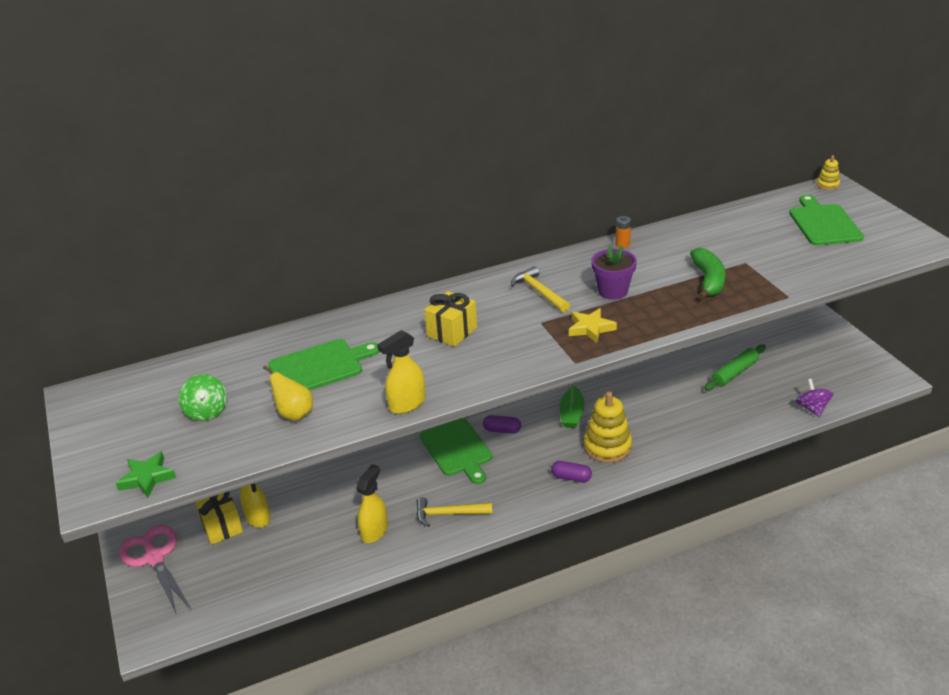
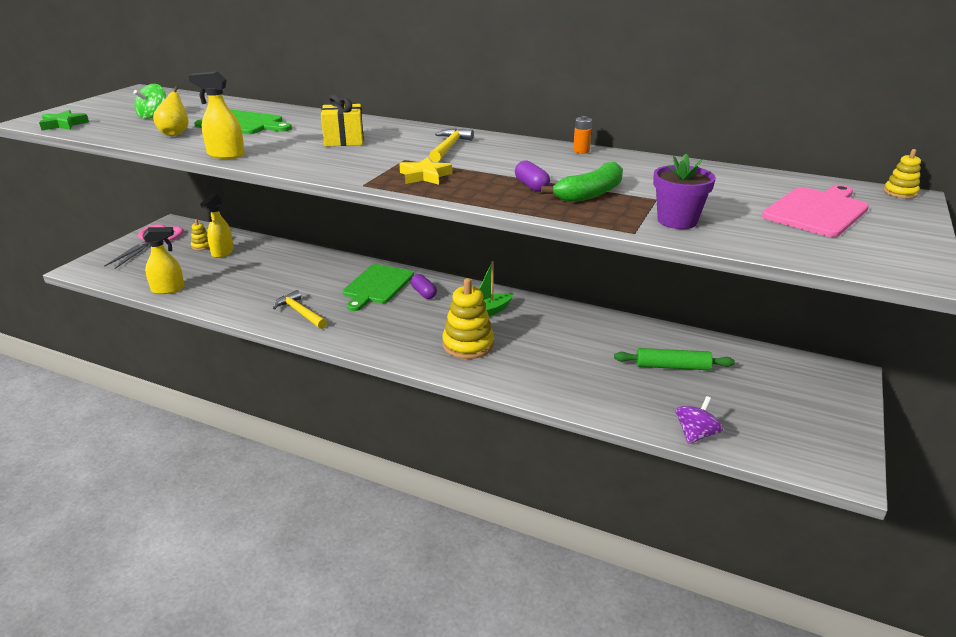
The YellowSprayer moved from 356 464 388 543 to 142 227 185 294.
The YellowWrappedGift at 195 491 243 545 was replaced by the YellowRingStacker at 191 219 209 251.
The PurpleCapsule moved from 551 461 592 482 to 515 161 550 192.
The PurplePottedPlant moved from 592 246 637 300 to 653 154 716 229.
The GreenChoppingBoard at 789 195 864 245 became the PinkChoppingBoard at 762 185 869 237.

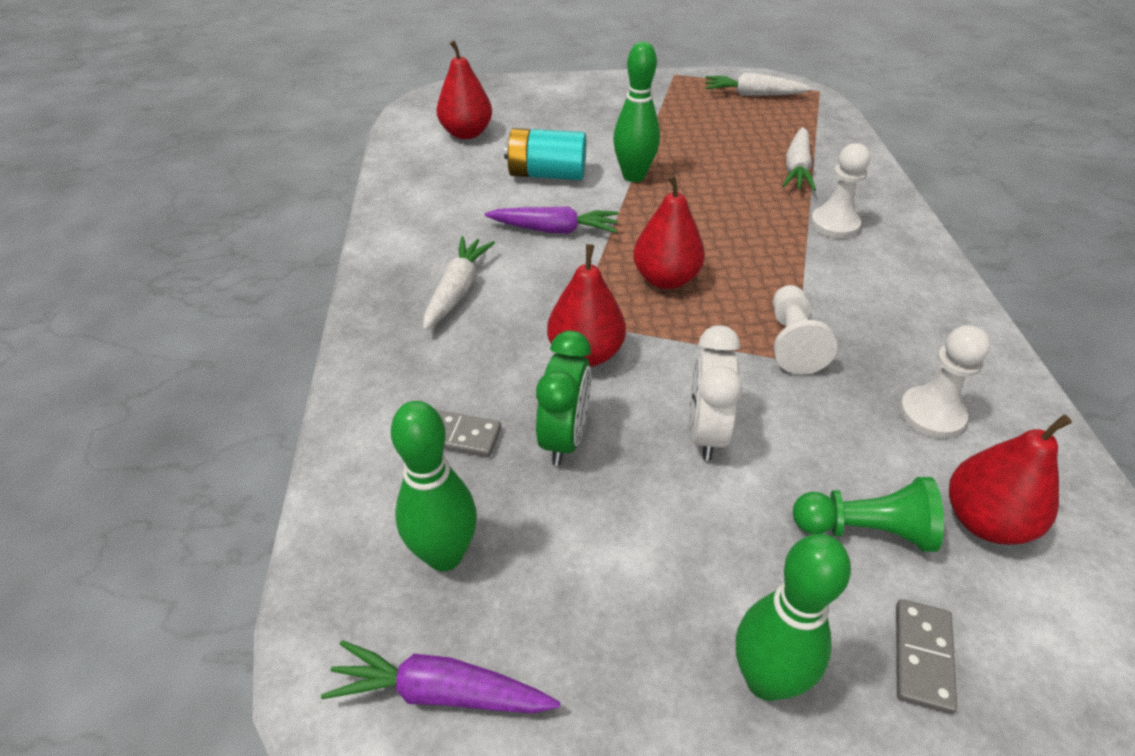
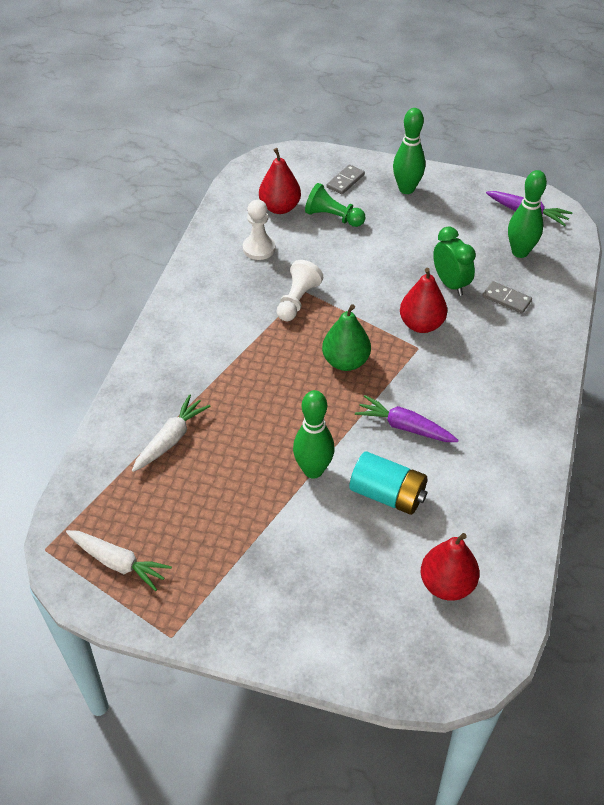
The RedToyPear at 633 175 705 289 became the GreenToyPear at 322 304 371 371.
The GreenAlarmClock at 536 331 591 466 turned 120 degrees clockwise.
The PureWhiteRootVegetable at 423 236 495 330 disappeared.
The PureWhiteAlarmClock at 689 325 743 461 disappeared.
The PureWhiteChessPawn at 810 143 870 239 disappeared.

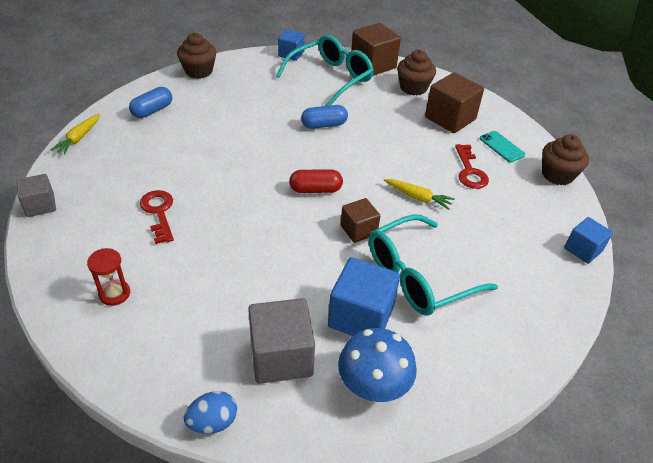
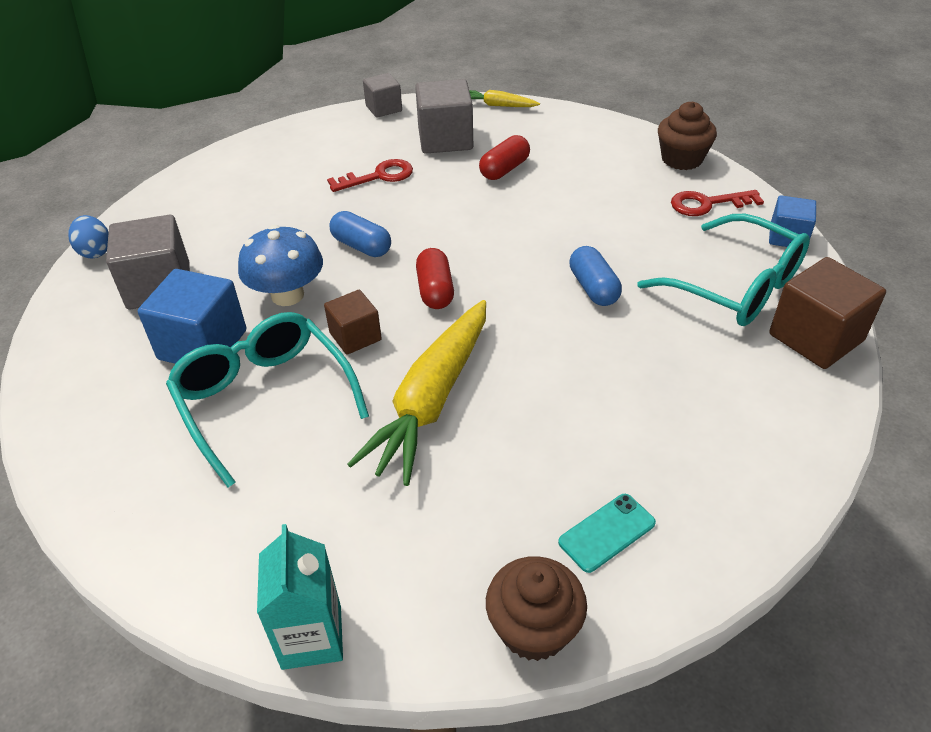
The BlueToadstool moved from 338 328 417 402 to 238 225 323 306.
The BlueBlock at 564 217 613 264 was replaced by the TurquoiseJuiceCarton at 257 524 343 670.
The BlueCapsule moved from 129 87 172 118 to 330 211 391 257.
The YellowRootVegetable at 384 179 455 210 changed to 2.11 times the size.
The GrayBlock at 415 79 473 154 appeared.
The RedCapsule at 479 135 530 180 appeared.
The RedDoorKey moved from 455 144 489 189 to 671 190 764 216.
The RedHourglass at 87 248 130 306 disappeared.
The BrownMuffin at 397 50 436 96 disappeared.
The BrownBlock at 425 72 484 133 disappeared.

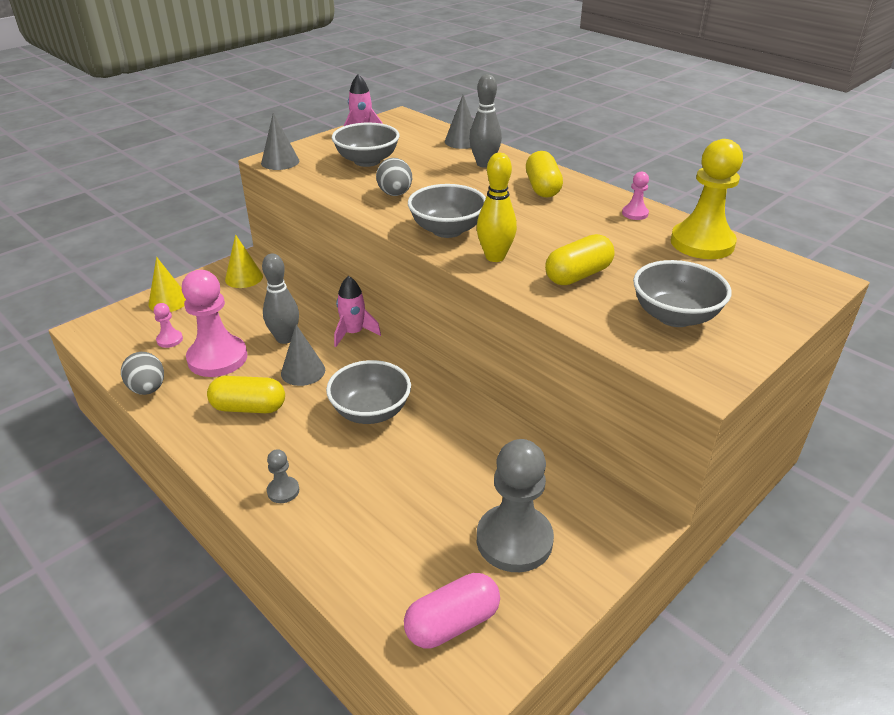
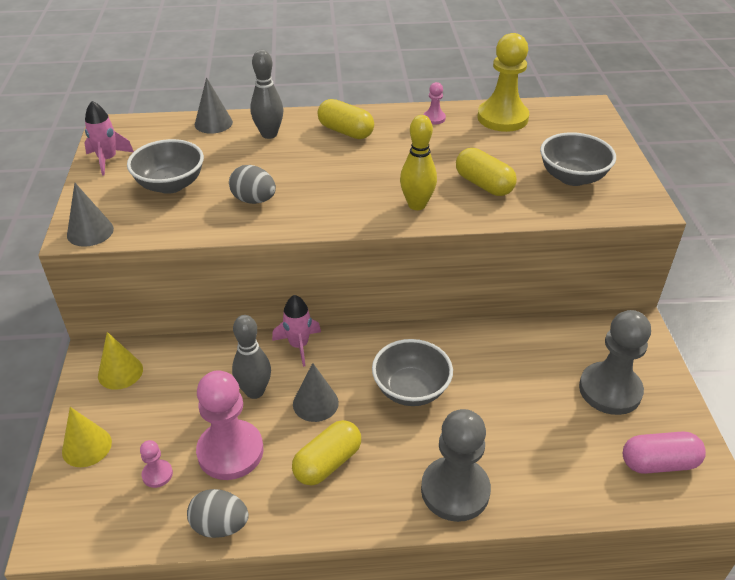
The GrayChessPawn at 267 449 299 503 changed to 2.25 times the size.
The YellowCapsule at 545 234 614 285 turned 45 degrees counterclockwise.
The PinkCapsule at 404 573 500 649 turned 75 degrees clockwise.
The GrayBowl at 408 184 486 238 disappeared.

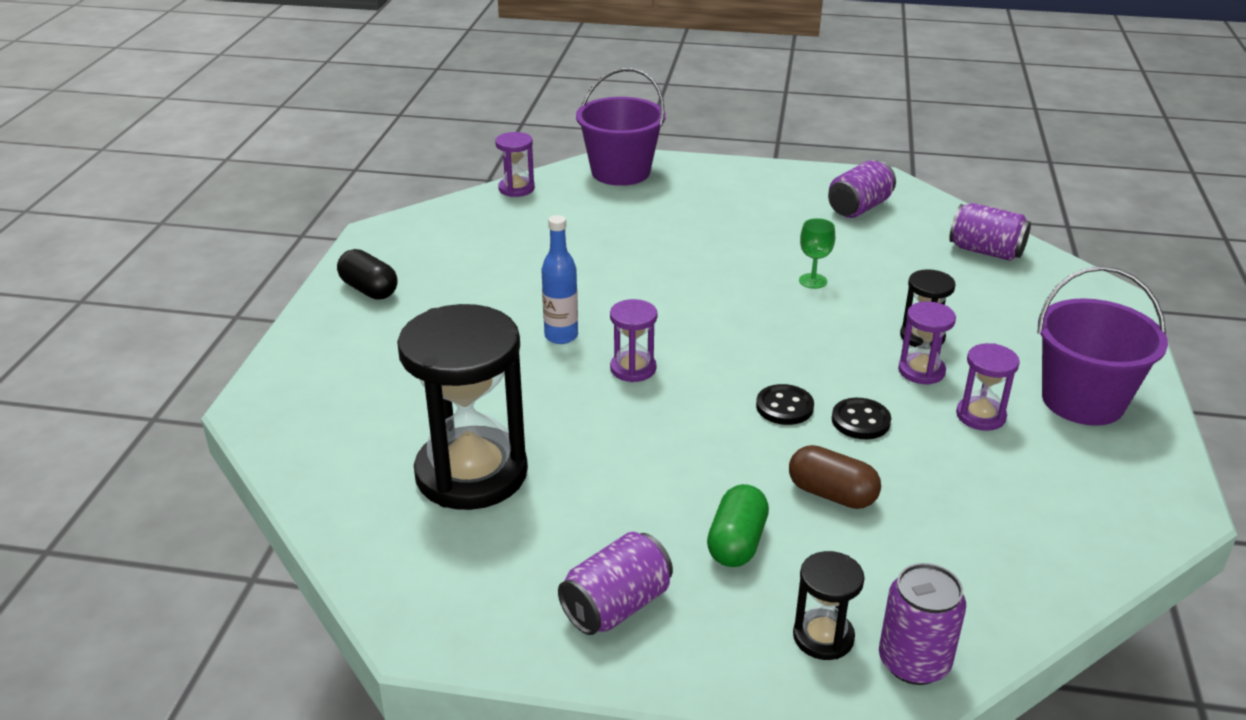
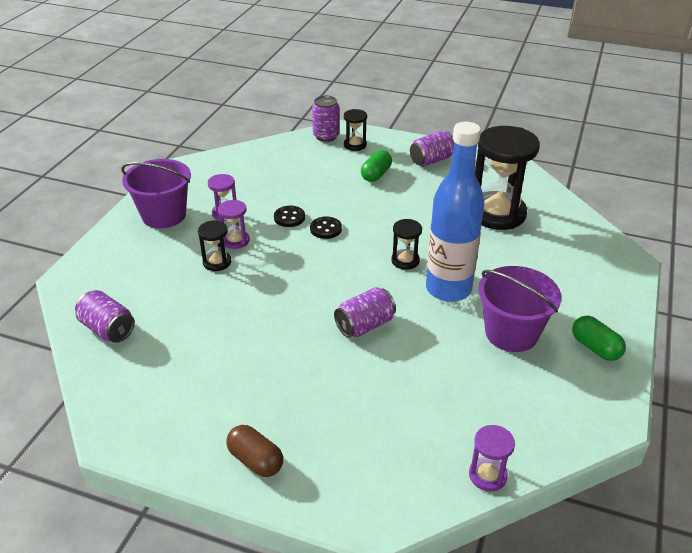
The BrownCapsule moved from 789 445 881 509 to 226 425 283 477.
The PurpleCan moved from 828 160 896 218 to 334 287 396 338.
The PurpleHourglass at 610 299 657 382 became the BlackHourglass at 391 219 422 270.
The BlueBottle at 541 215 578 344 changed to 2.05 times the size.
The PurplePail moved from 576 68 666 186 to 478 266 562 352.
The BlackCapsule at 337 249 398 300 became the GreenCapsule at 572 316 626 361.
The GreenChalice at 799 218 835 289 disappeared.

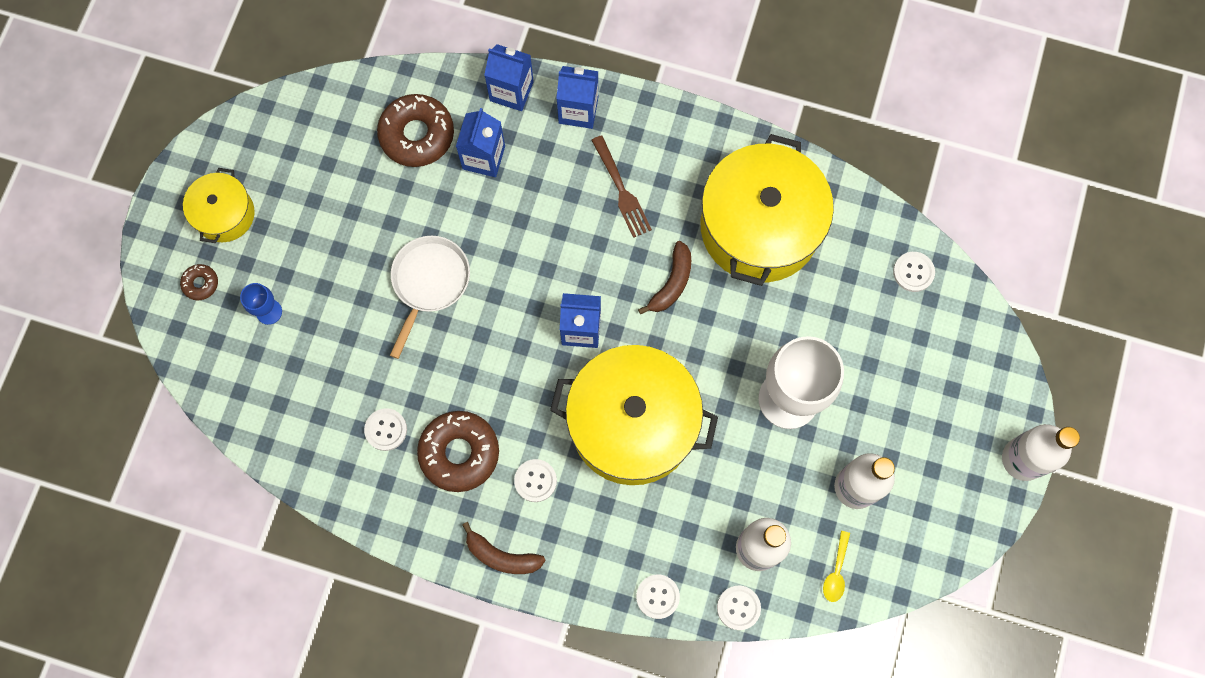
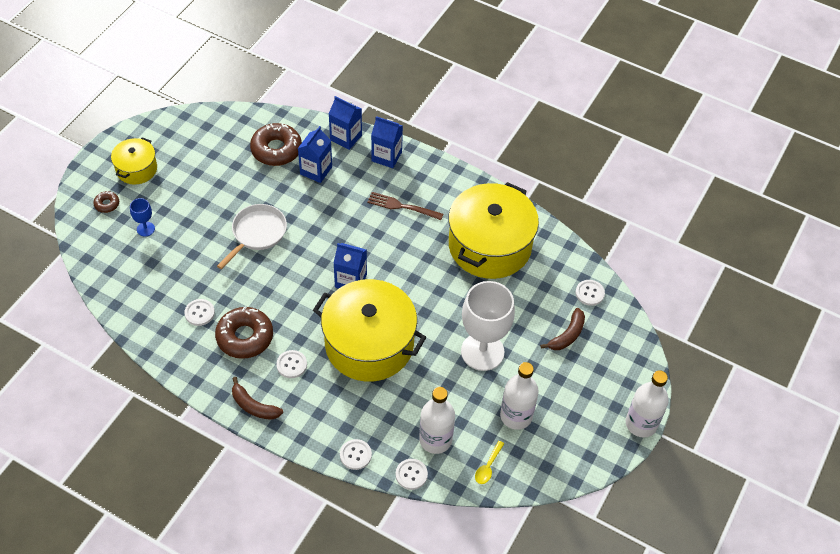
The BrownTableFork at 591 135 652 238 turned 120 degrees clockwise.
The BrownBananaFruit moved from 638 241 691 315 to 540 308 585 350.

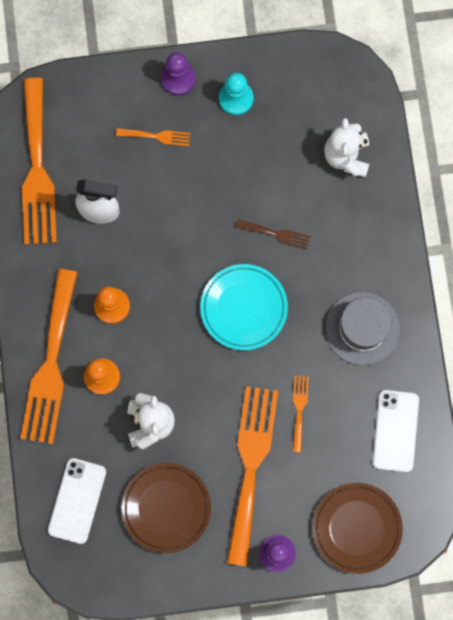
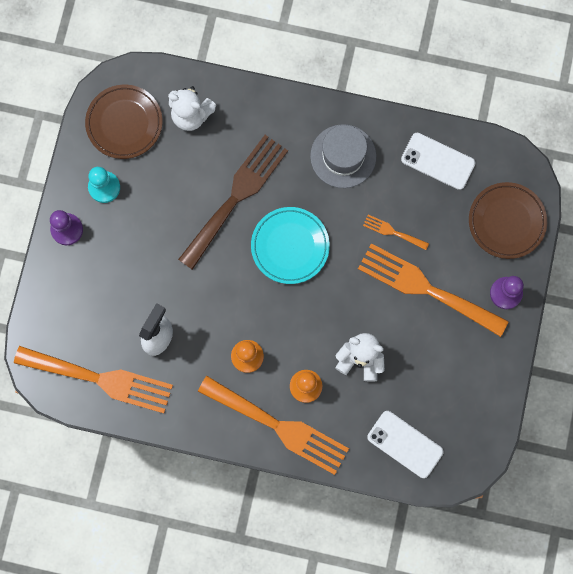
The BrownFlatDish moved from 121 463 211 553 to 85 85 163 159.
The BrownTableFork at 236 219 310 249 changed to 2.30 times the size.
The OrangeColouredTableFork at 116 128 191 146 disappeared.

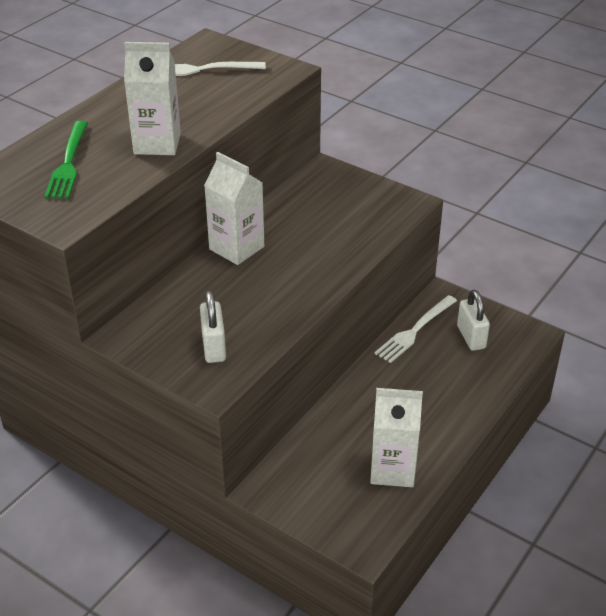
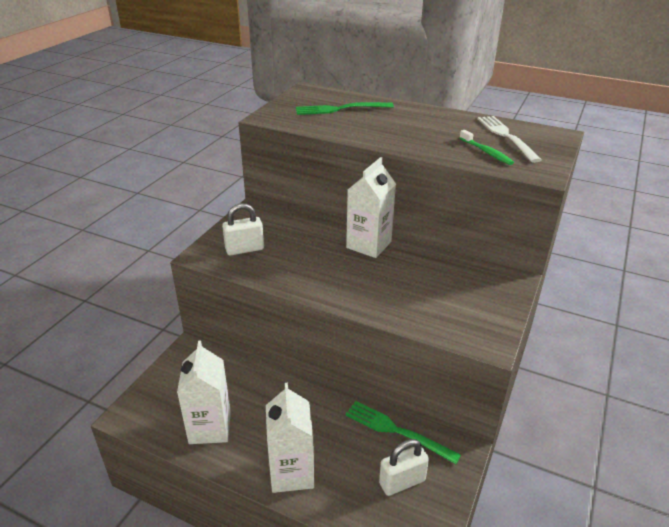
The PureWhiteJuiceCarton moved from 124 42 181 155 to 266 383 314 493.
The PureWhiteTableFork at 374 295 457 363 became the GreenTableFork at 345 401 461 464.
The GreenToothBrush at 459 130 514 165 appeared.

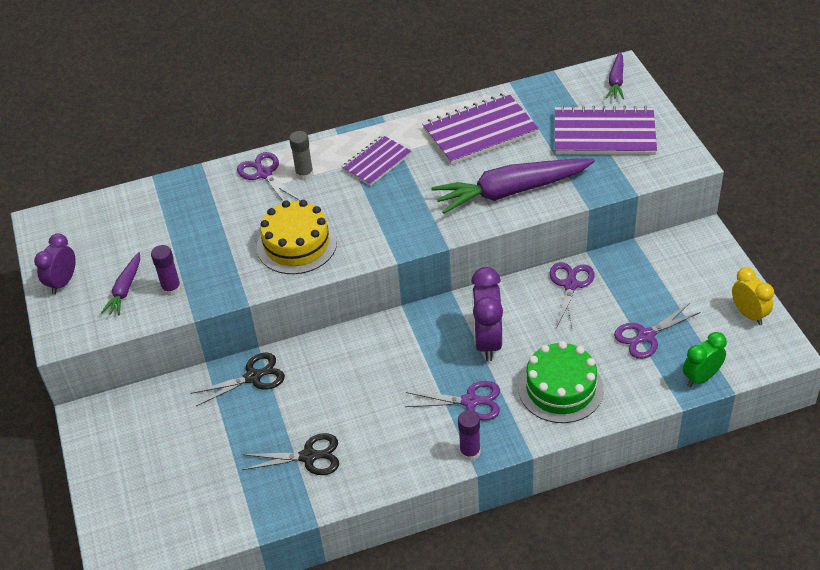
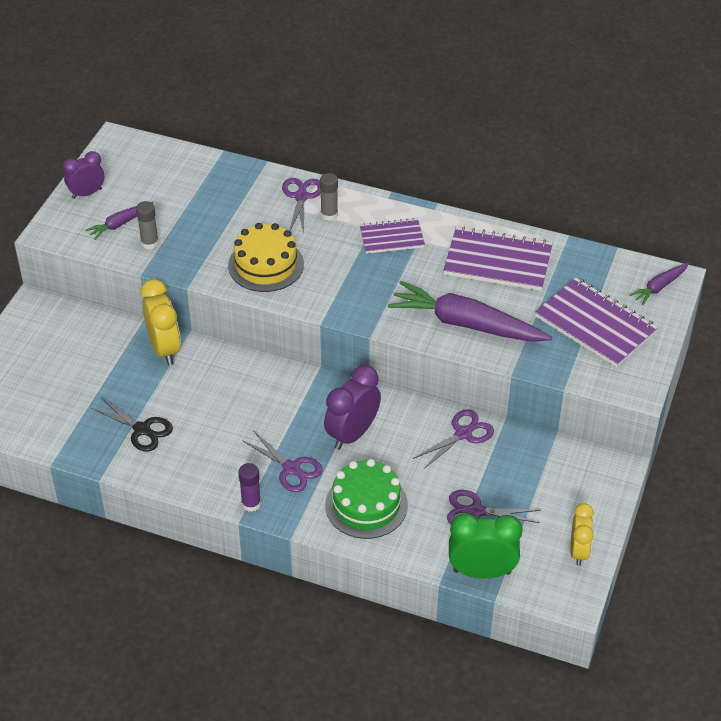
The PurpleGlueStick at 151 245 181 296 became the GrayGlueStick at 136 201 159 249.
The BlackPairOfScissors at 191 352 285 406 was replaced by the YellowAlarmClock at 141 279 181 365.
The GreenAlarmClock at 683 332 727 387 changed to 1.52 times the size.

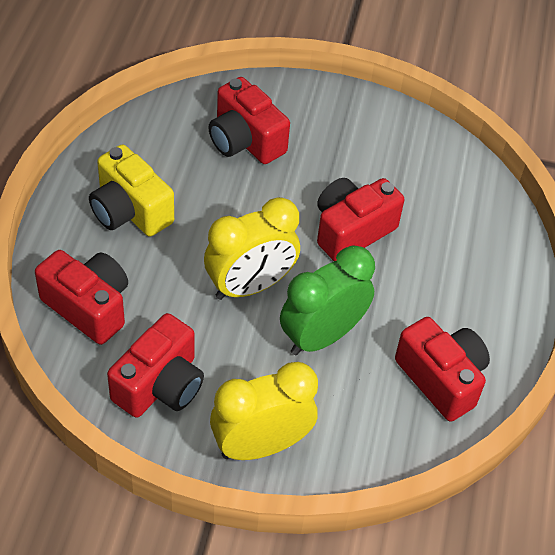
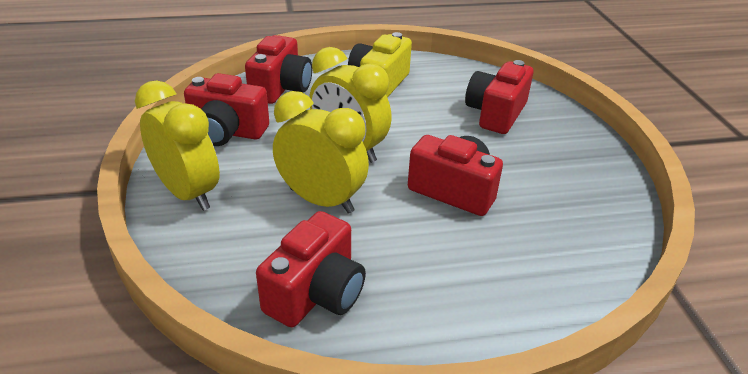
The GreenAlarmClock at 280 245 375 355 became the YellowAlarmClock at 273 91 369 214.

